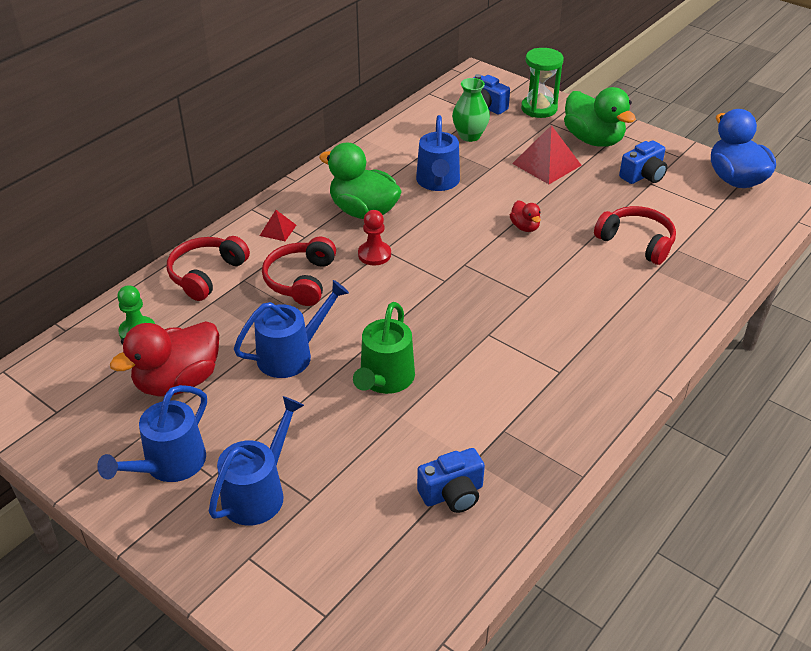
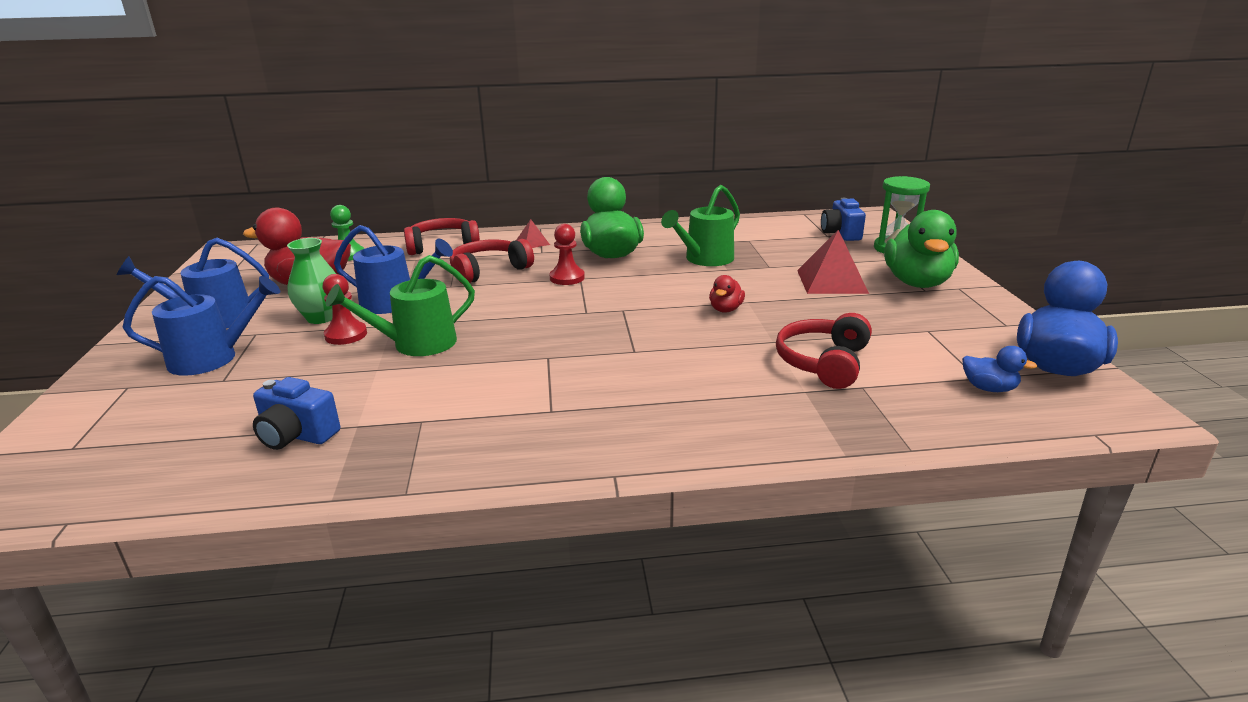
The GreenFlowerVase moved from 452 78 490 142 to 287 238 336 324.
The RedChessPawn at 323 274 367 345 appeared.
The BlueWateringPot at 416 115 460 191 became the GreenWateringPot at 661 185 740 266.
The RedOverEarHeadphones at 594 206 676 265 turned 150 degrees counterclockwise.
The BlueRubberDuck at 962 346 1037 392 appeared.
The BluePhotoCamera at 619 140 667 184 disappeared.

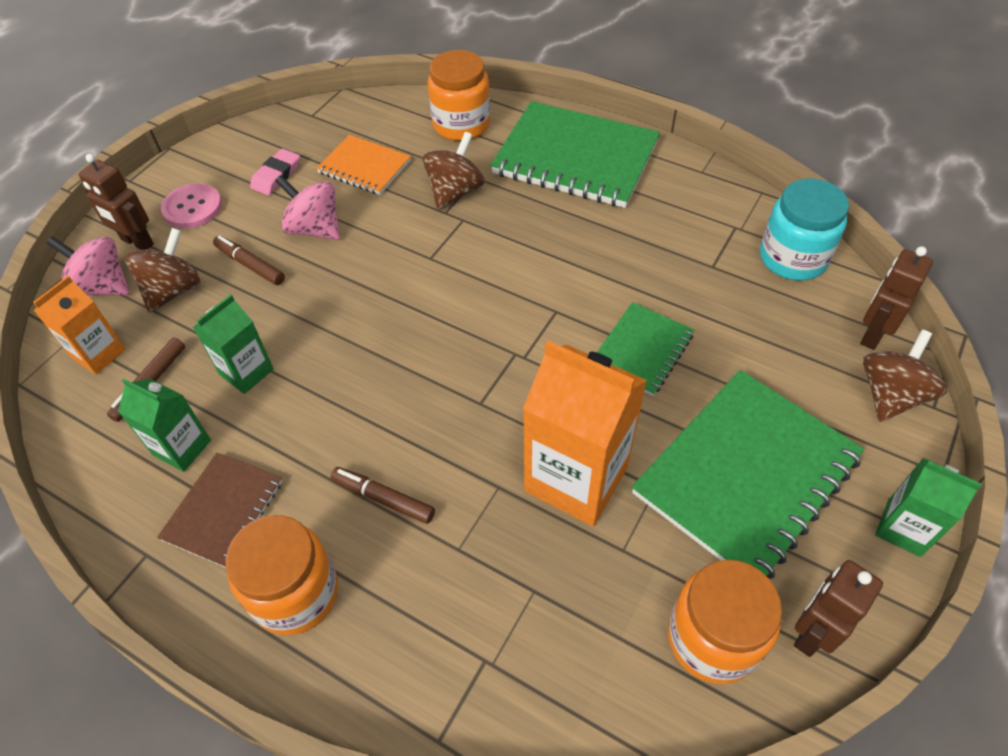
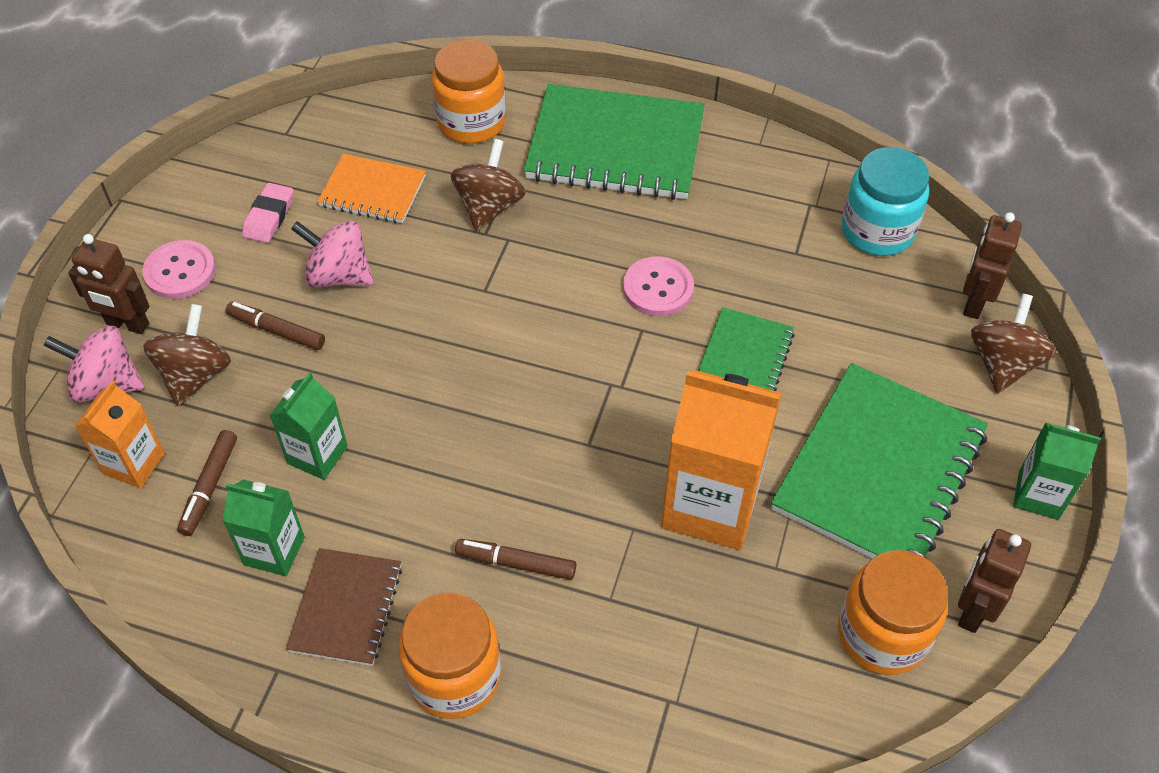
The PinkButton at 623 256 694 316 appeared.

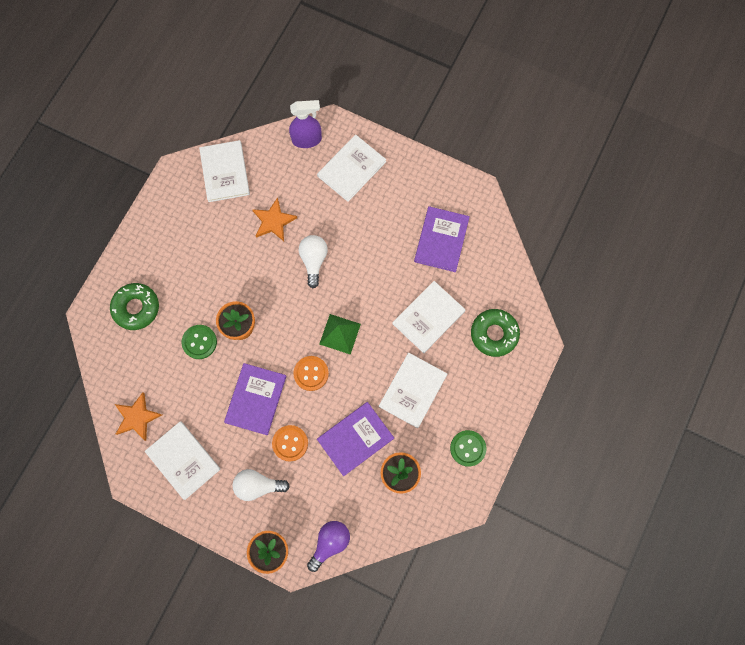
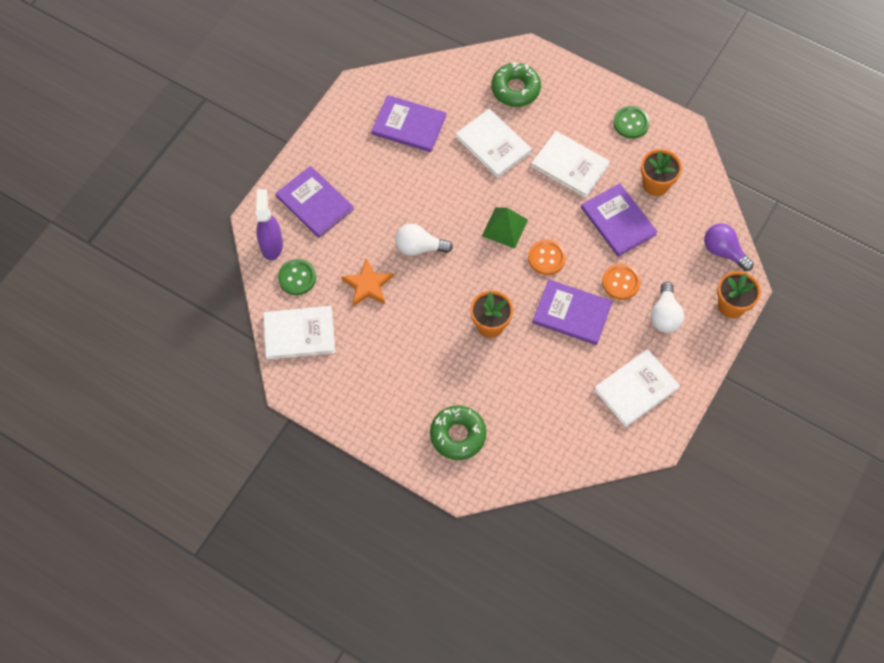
The PureWhiteBook at 317 135 386 202 became the PurpleBook at 276 166 354 238.
The GreenButton moved from 181 325 217 359 to 278 259 316 295.
The OrangeColouredStarShape at 115 392 162 441 disappeared.

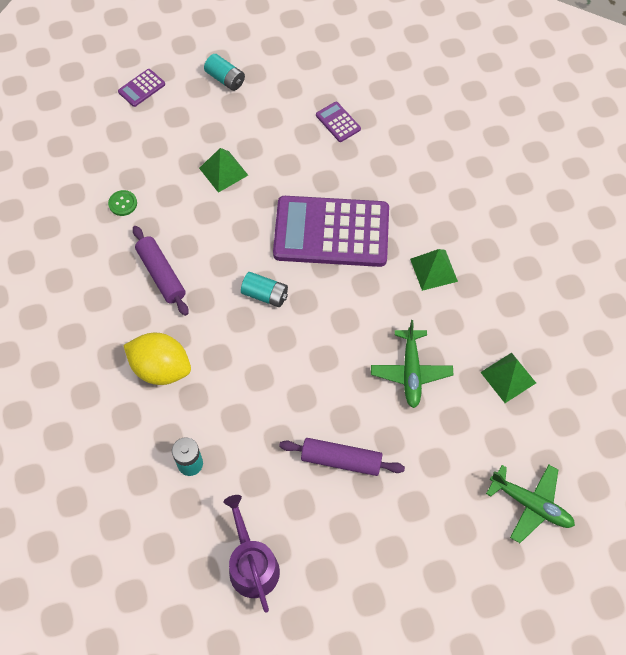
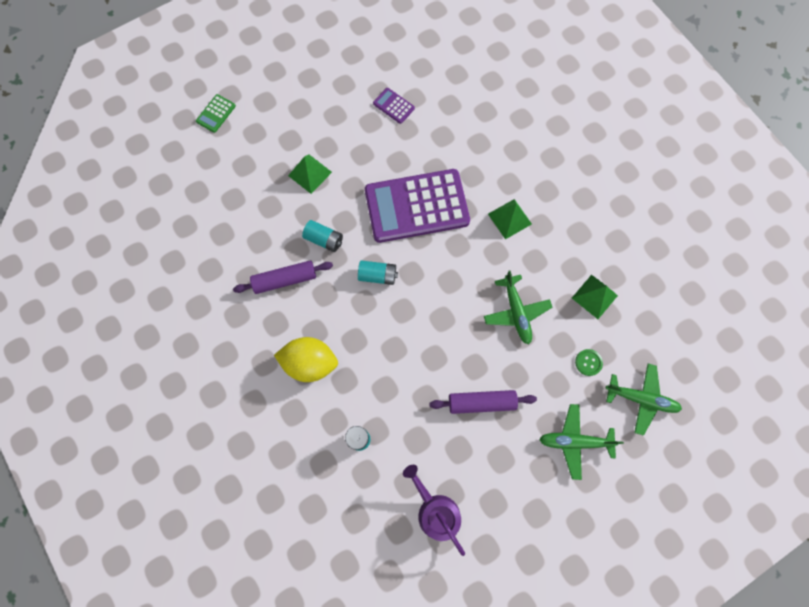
The PurpleAddingMachine at 118 69 165 107 became the GreenAddingMachine at 196 94 236 133.
The PurplePastryRoller at 133 226 189 316 turned 60 degrees counterclockwise.
The TurquoiseAaBattery moved from 204 54 245 91 to 302 220 343 252.
The GreenPlane at 539 404 624 480 appeared.
The GreenButton moved from 108 190 137 216 to 575 349 603 376.

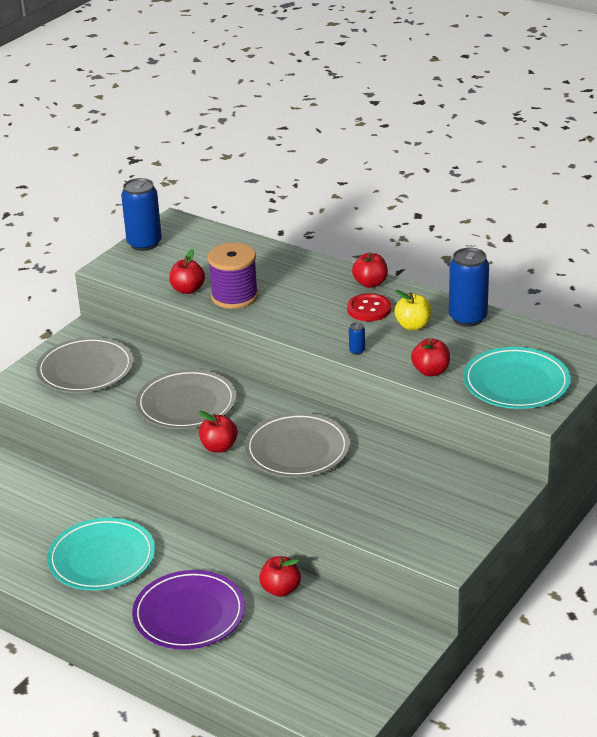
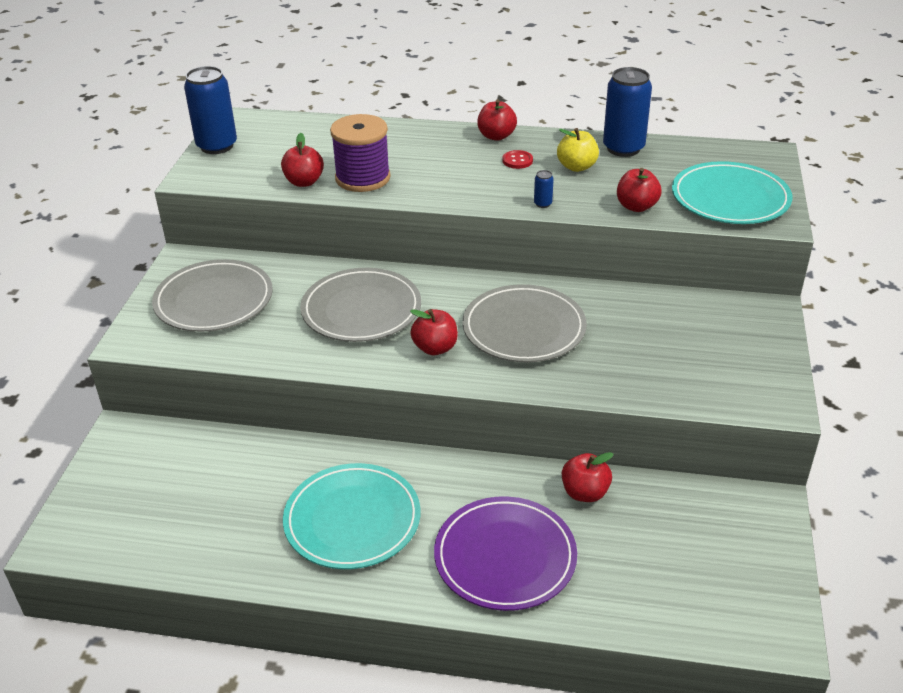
The RedButton at 347 293 391 321 changed to 0.62 times the size.

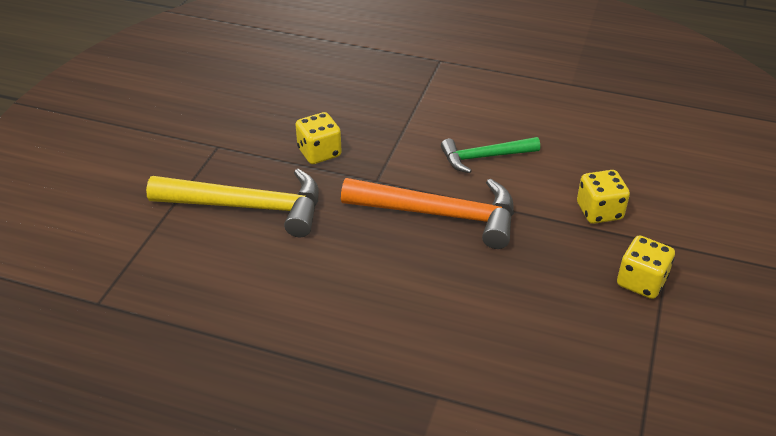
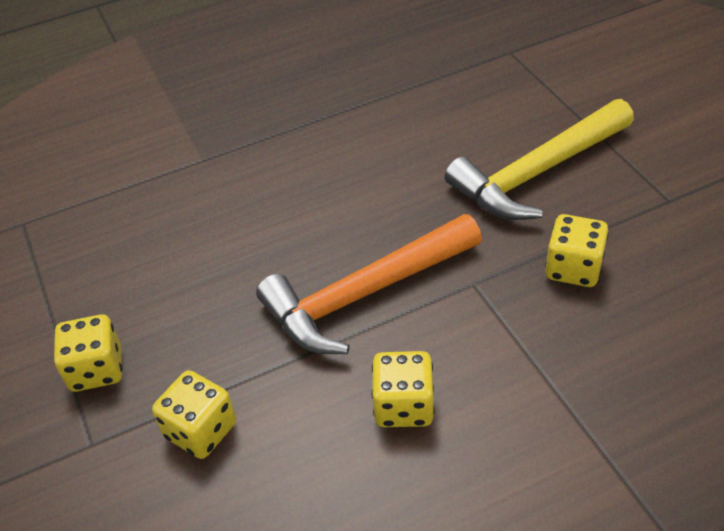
The GreenCarpenter'sHammer at 441 137 540 173 was replaced by the YellowGameDie at 372 351 435 427.

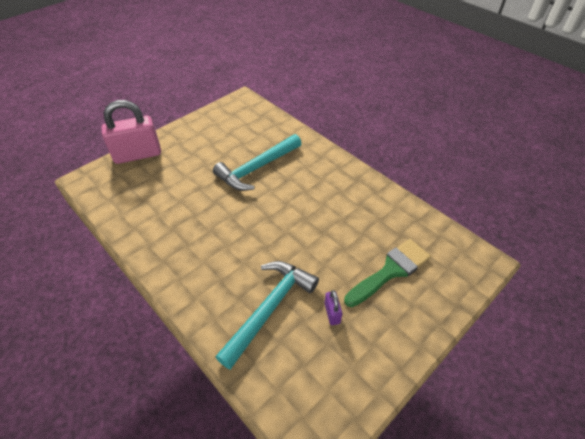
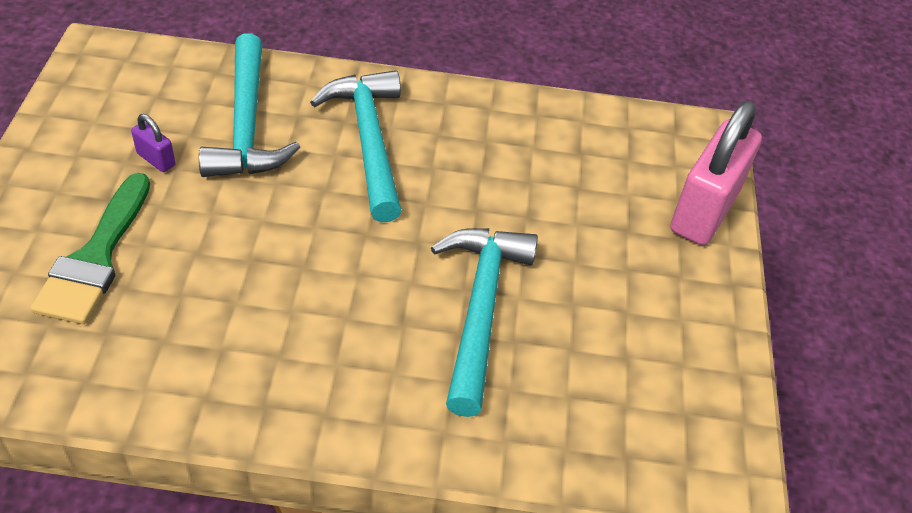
The TurquoiseCarpenter'sHammer at 310 70 402 222 appeared.

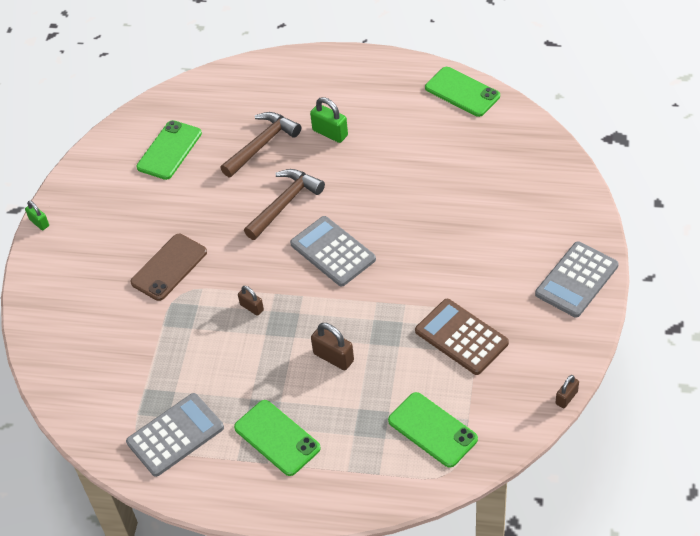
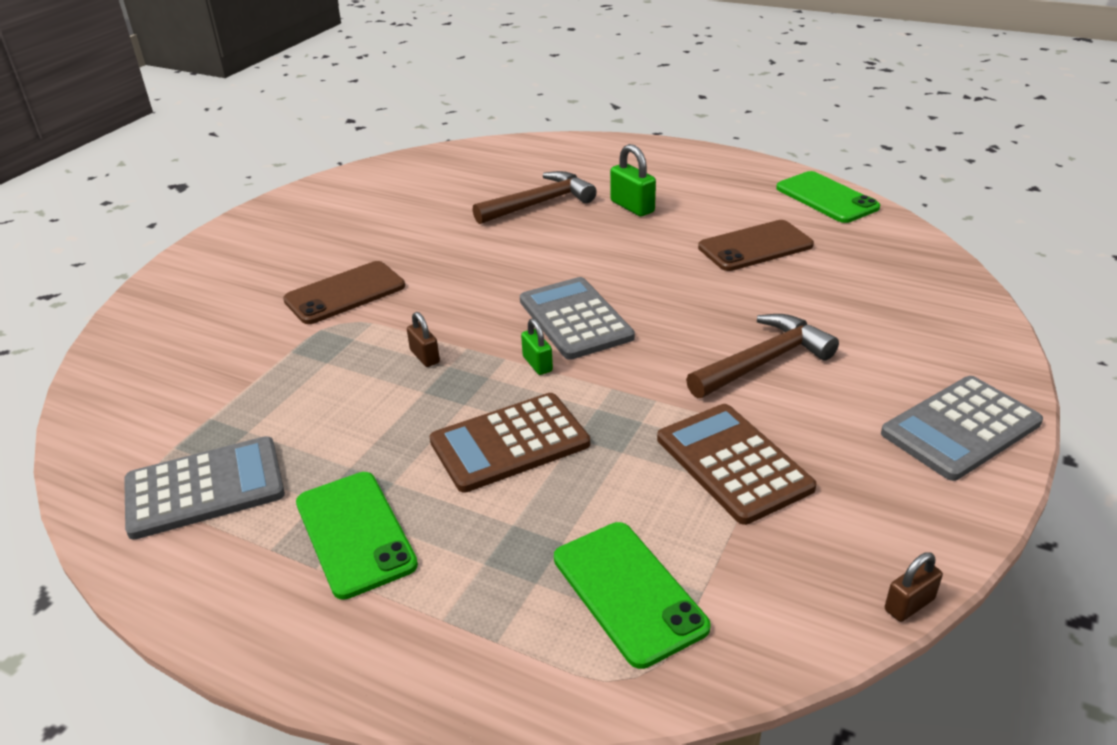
The BrownPadlock at 311 323 354 370 was replaced by the BrownAddingMachine at 429 393 590 493.
The GreenPadlock moved from 25 201 49 230 to 521 318 553 375.
The BrownCarpenter'sHammer moved from 244 169 325 240 to 686 314 839 398.
The BrownSmartphone at 698 220 814 271 appeared.
The GreenSmartphone at 136 120 202 180 disappeared.

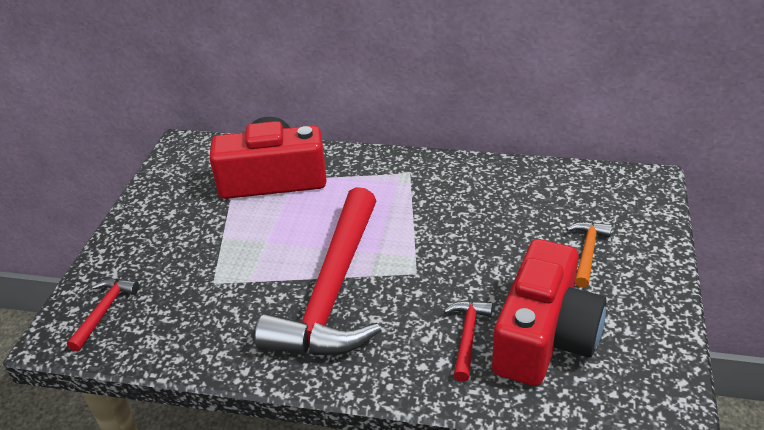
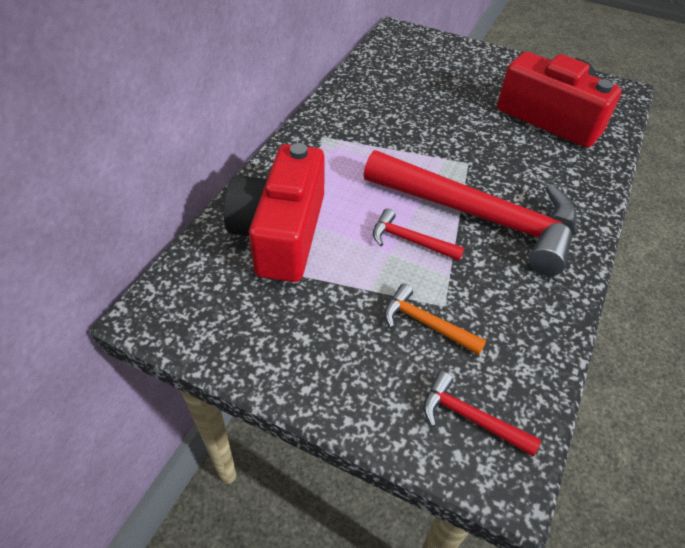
The RedCarpenter'sHammer moved from 444 301 493 382 to 373 208 464 261.
The OrangeColouredCarpenter'sHammer moved from 566 222 612 288 to 384 284 486 355.

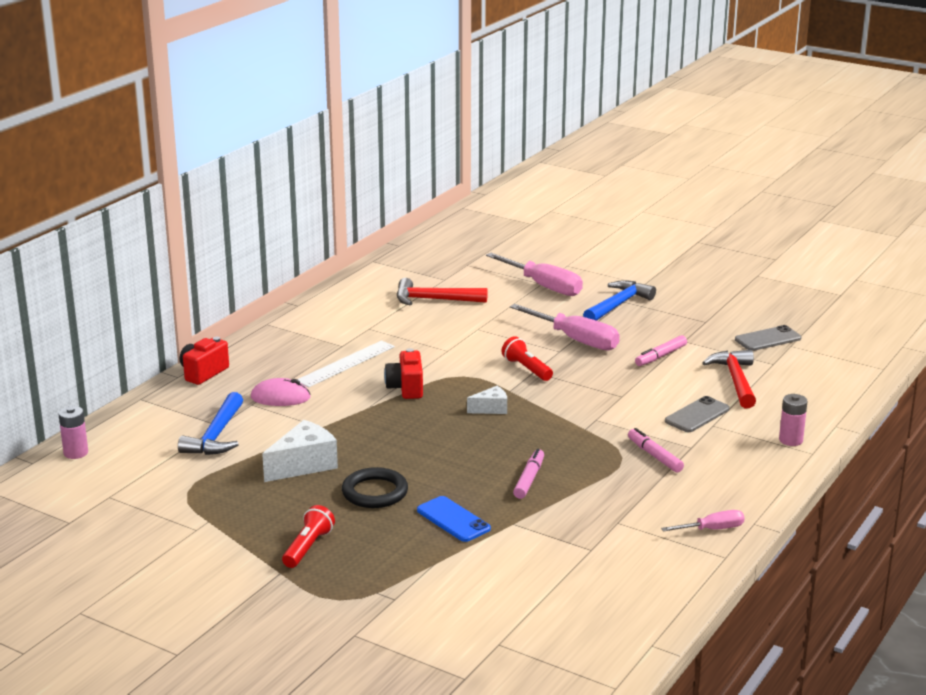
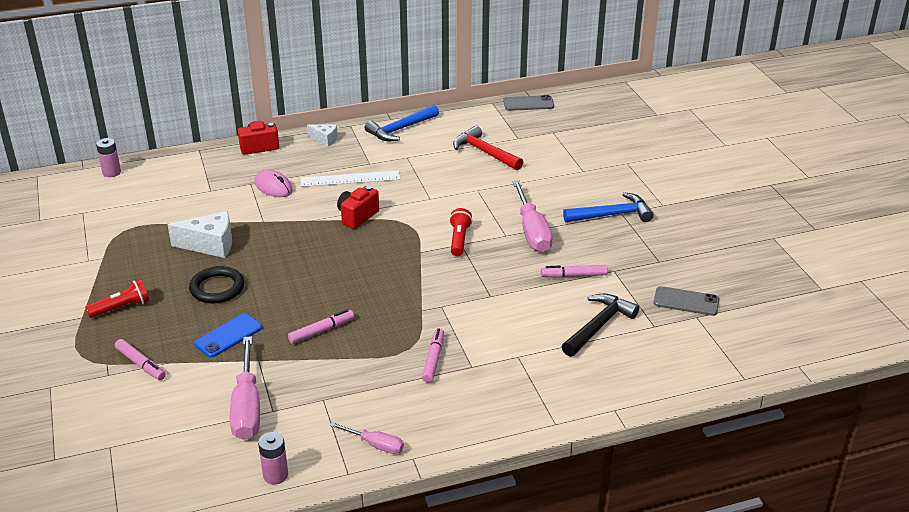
The PinkMarkerPen at 115 339 166 380 appeared.
The BlueSmartphone at 417 496 491 542 turned 45 degrees clockwise.
The PinkFlatScrewdriver moved from 486 253 583 296 to 230 336 260 440.
The PinkAaBattery moved from 779 394 808 446 to 258 432 288 485.
The PureWhitePieceOfCheese moved from 467 386 507 414 to 307 125 338 146.
The BlueCarpenter'sHammer moved from 178 392 243 455 to 365 105 439 141.
The GraySmartphone moved from 665 396 730 432 to 503 95 554 111.
The RedCarpenter'sHammer at 702 350 756 408 became the BlackCarpenter'sHammer at 562 293 639 357.

